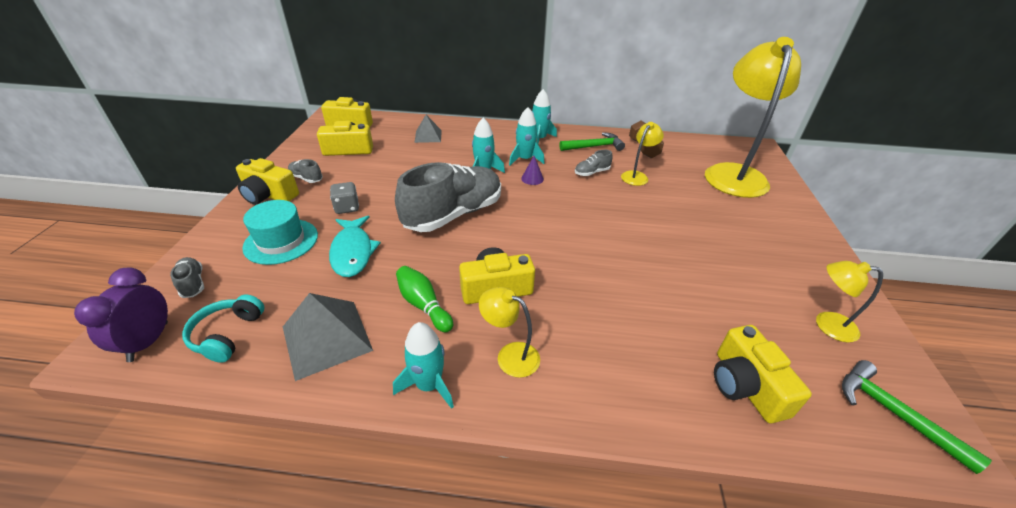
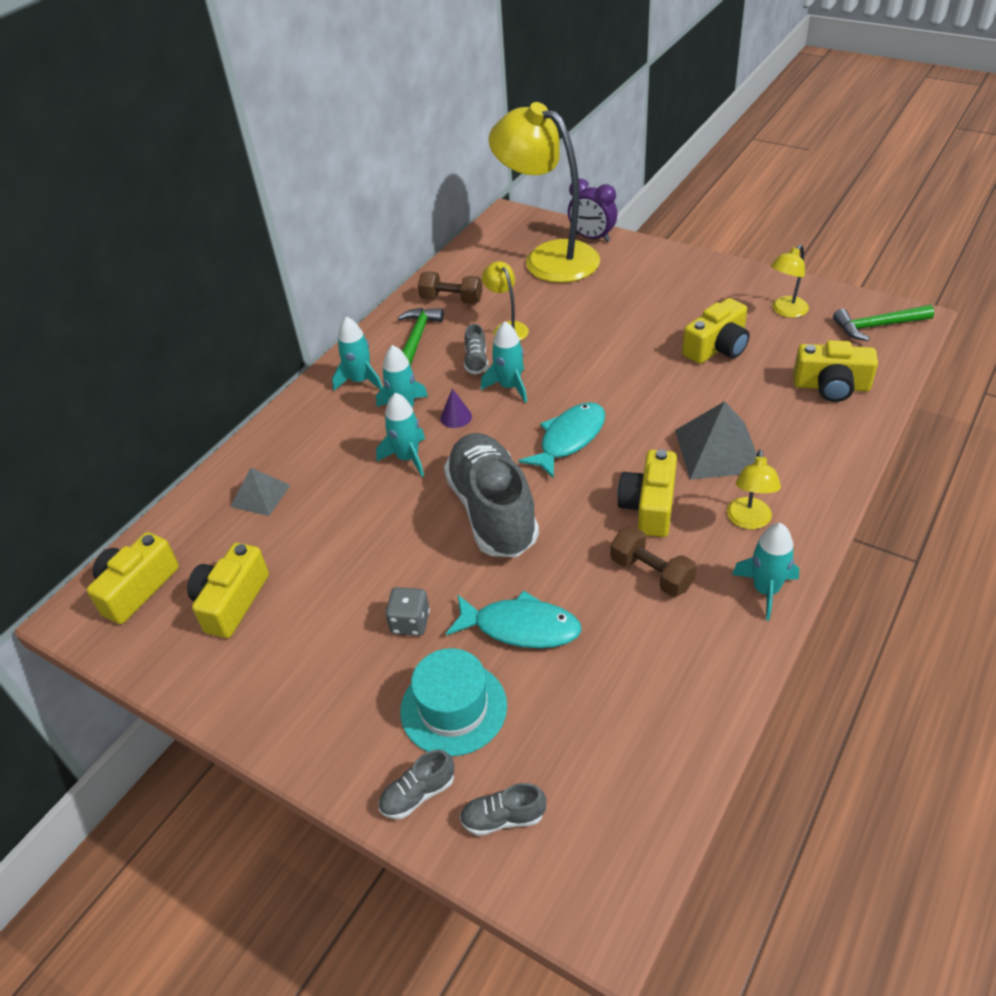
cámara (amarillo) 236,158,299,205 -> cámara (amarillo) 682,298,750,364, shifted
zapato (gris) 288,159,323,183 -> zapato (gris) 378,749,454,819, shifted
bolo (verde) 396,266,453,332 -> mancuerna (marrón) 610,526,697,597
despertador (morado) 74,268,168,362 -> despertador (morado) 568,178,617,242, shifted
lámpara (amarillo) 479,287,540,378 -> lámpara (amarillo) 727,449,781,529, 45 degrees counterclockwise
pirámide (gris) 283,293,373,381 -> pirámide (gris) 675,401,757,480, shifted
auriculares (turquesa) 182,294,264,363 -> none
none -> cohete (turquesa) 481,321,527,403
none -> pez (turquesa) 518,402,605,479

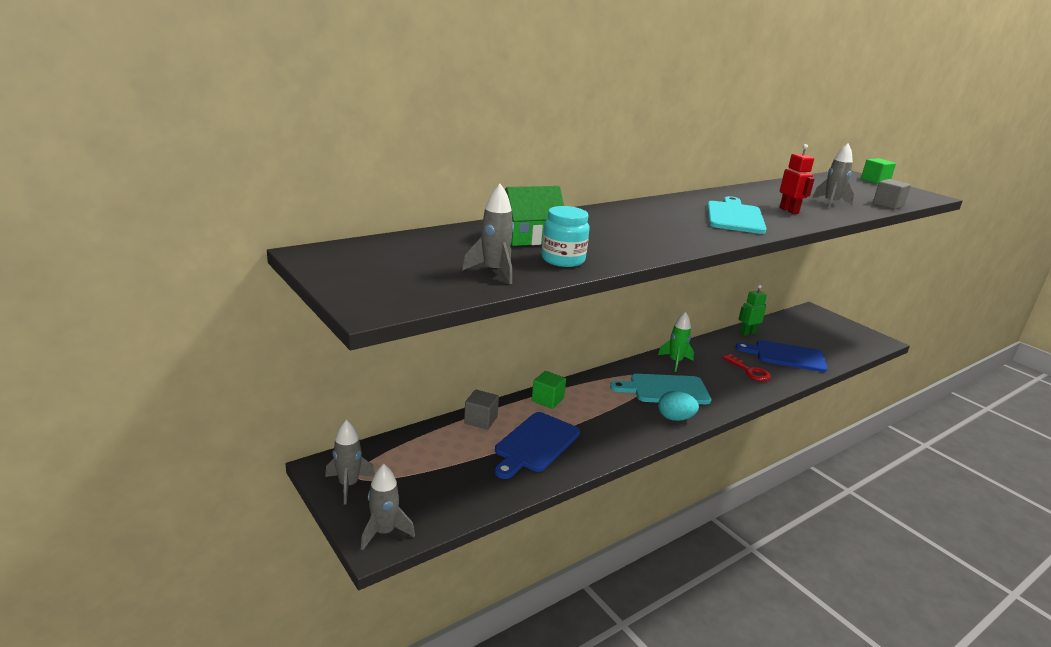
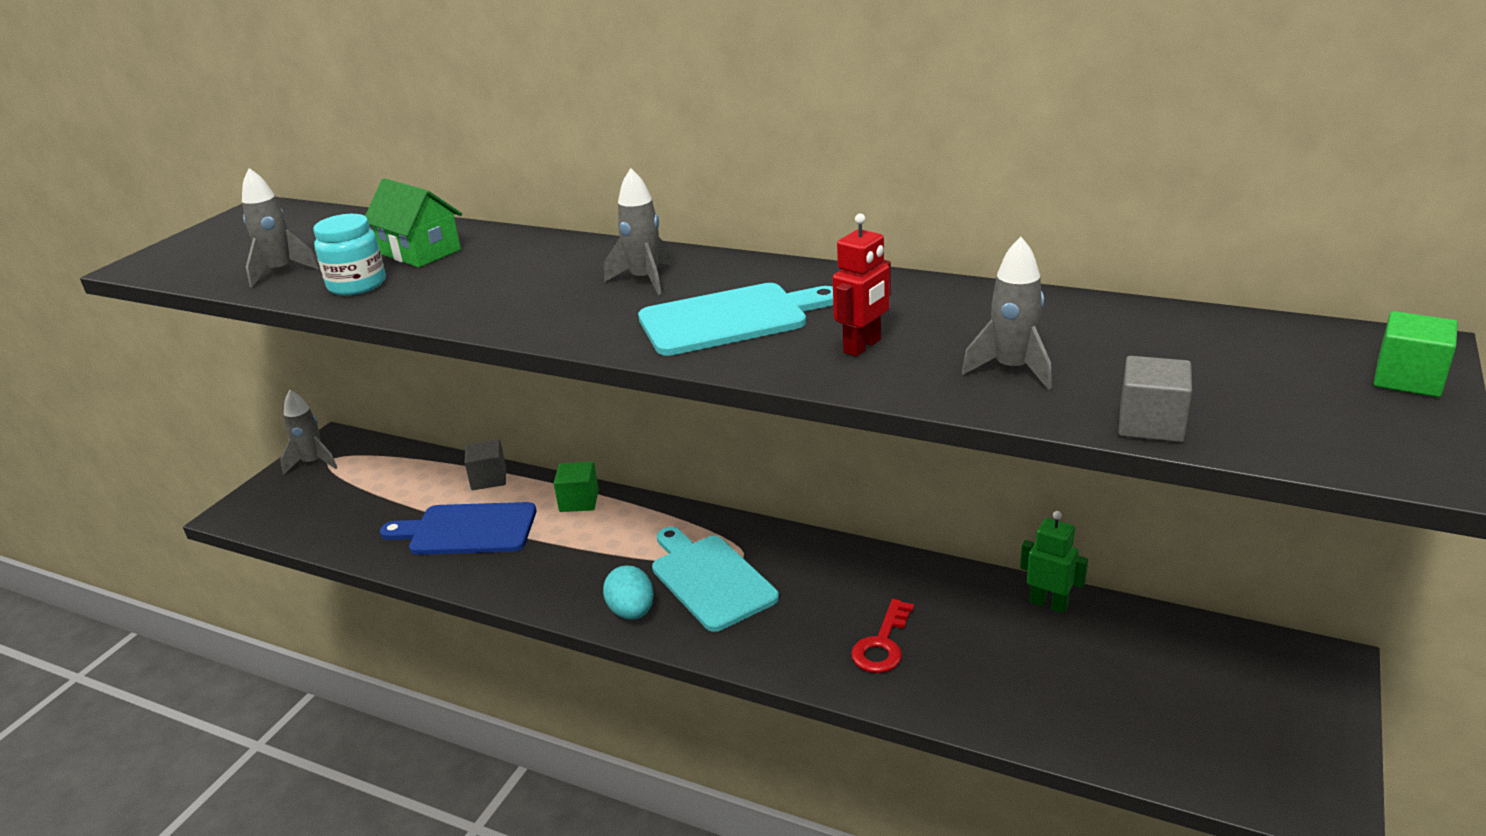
cohete (verde) 658,312,694,372 -> none
tabla de cortar (azul) 735,340,828,372 -> none
cohete (gris) 361,463,415,550 -> cohete (gris) 604,168,672,295, shifted

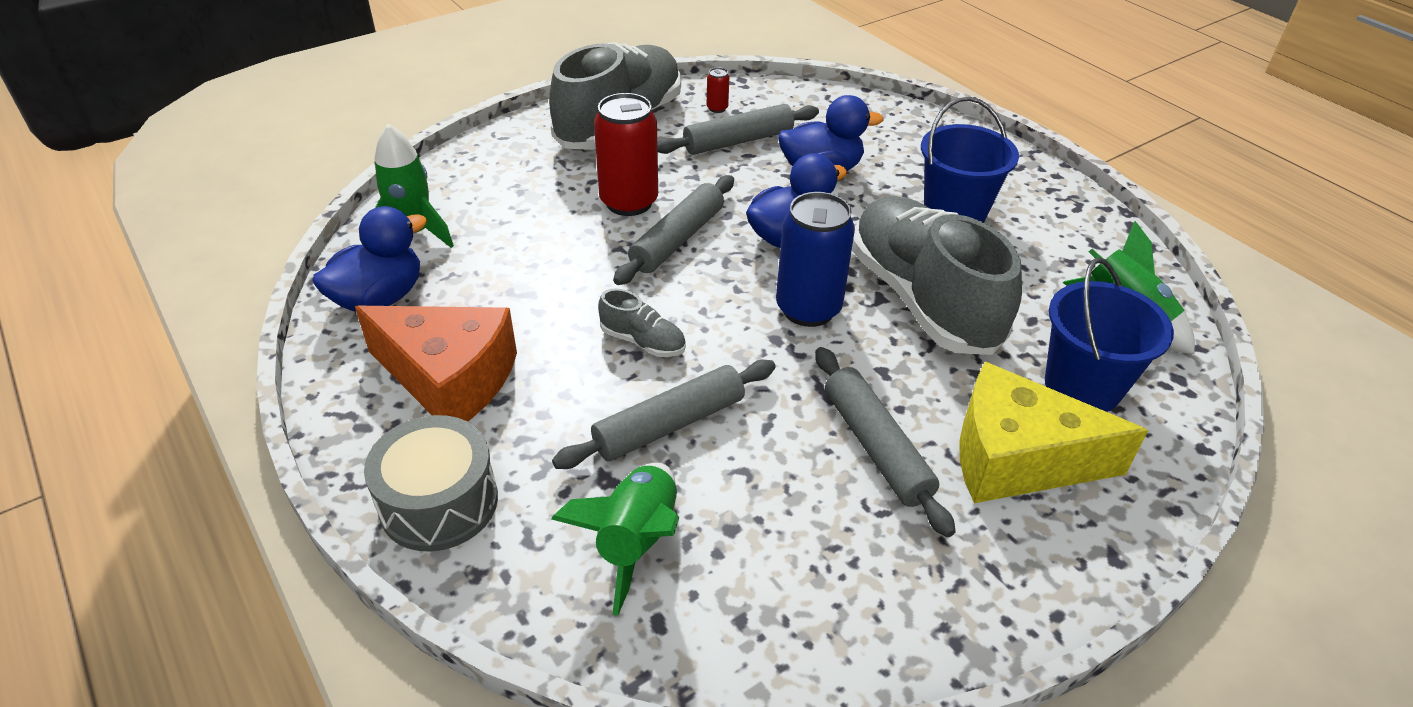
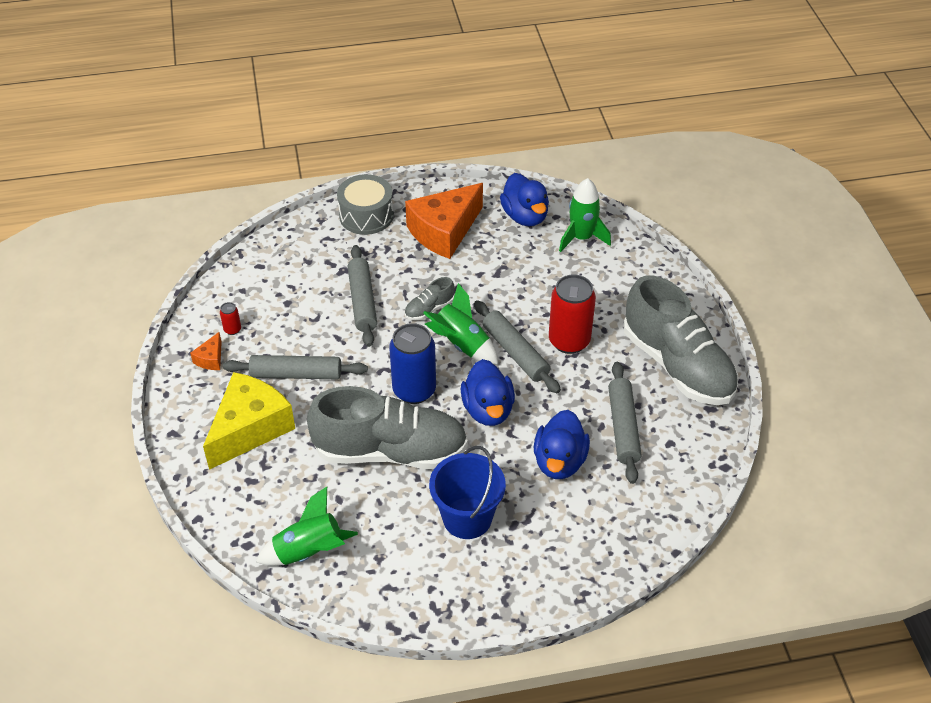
lata (rojo) 707,67,729,113 -> lata (rojo) 220,302,241,335, shifted
balde (azul) 1045,257,1174,412 -> none
cohete (verde) 551,462,679,616 -> cohete (verde) 423,283,498,365, shifted
none -> queso (naranja) 190,332,222,370

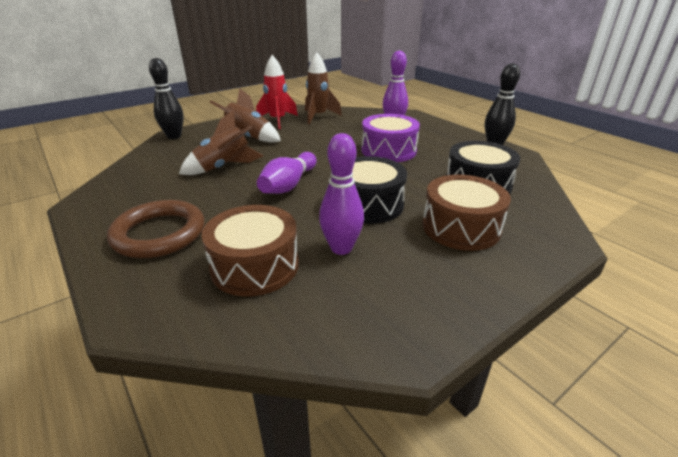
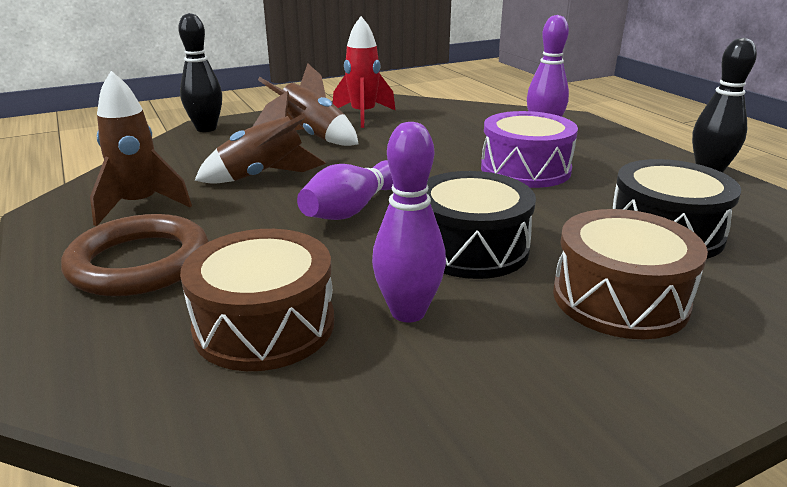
cohete (marrón) 305,53,342,125 -> cohete (marrón) 90,71,192,226, shifted

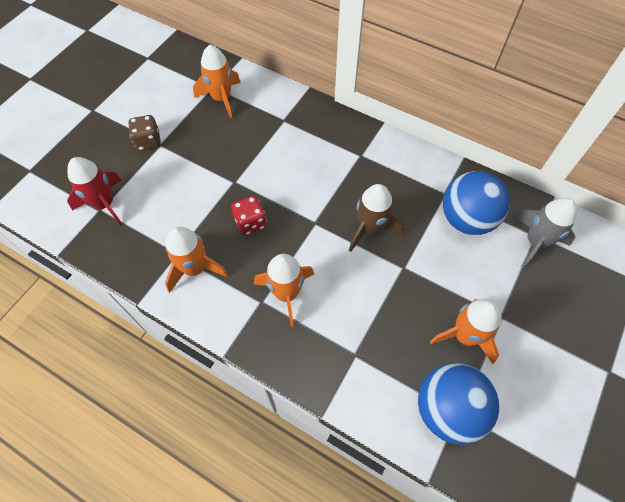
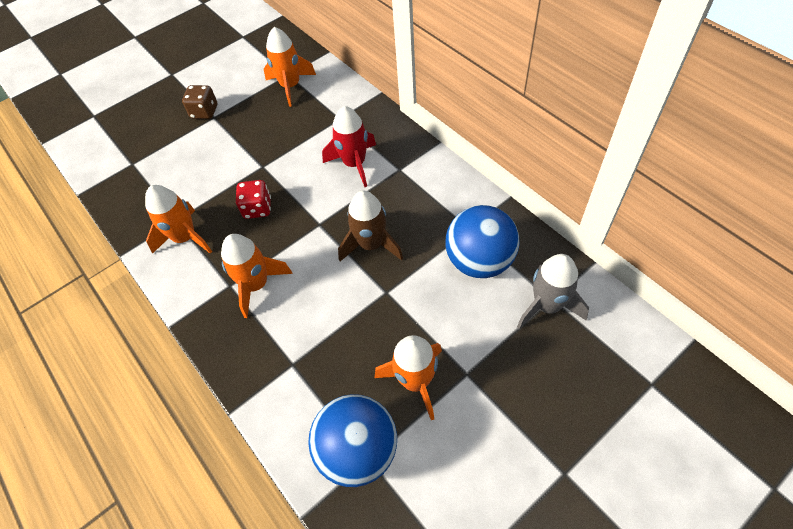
cohete (rojo) 67,157,122,226 -> cohete (rojo) 322,106,376,187, shifted

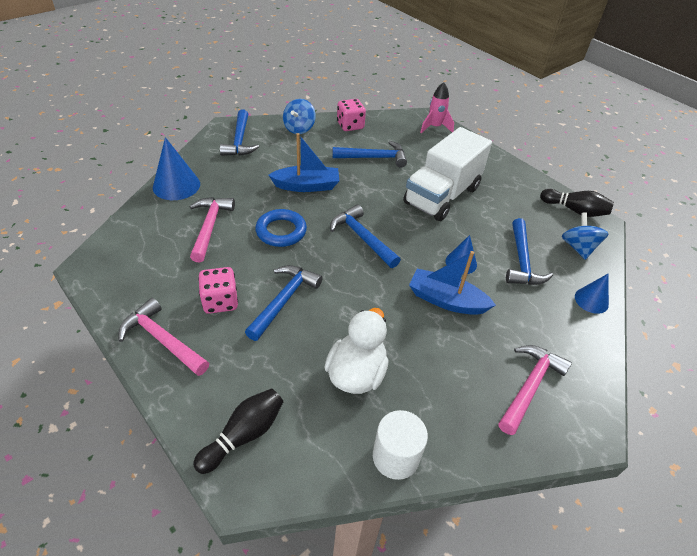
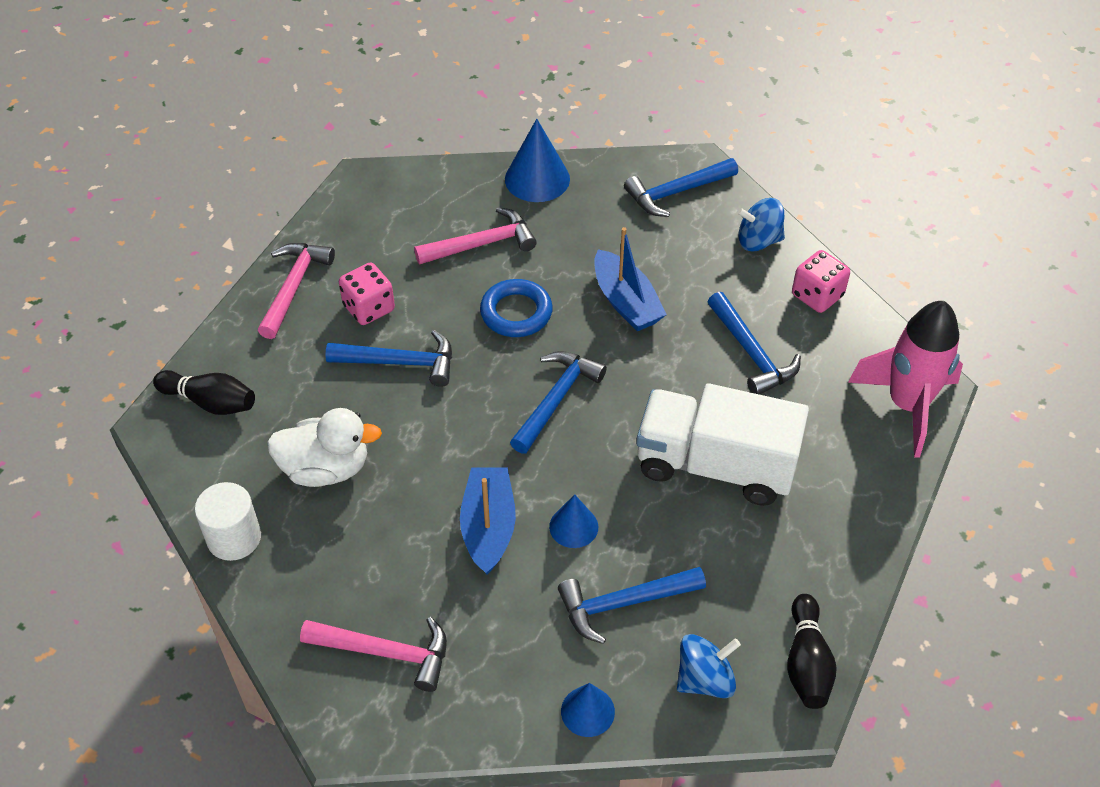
cohete (rosa) 420,82,454,133 -> cohete (rosa) 848,301,963,458, x1.71

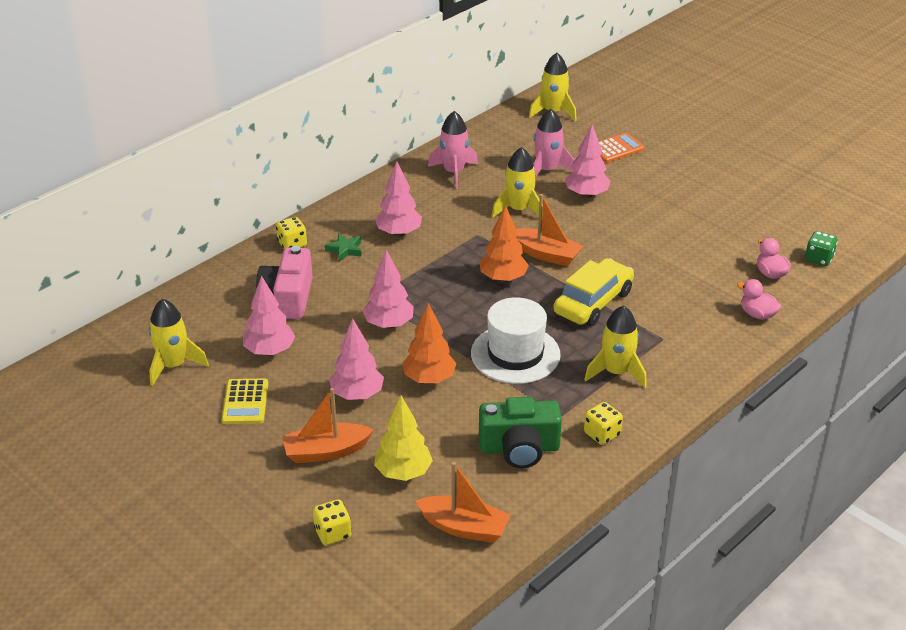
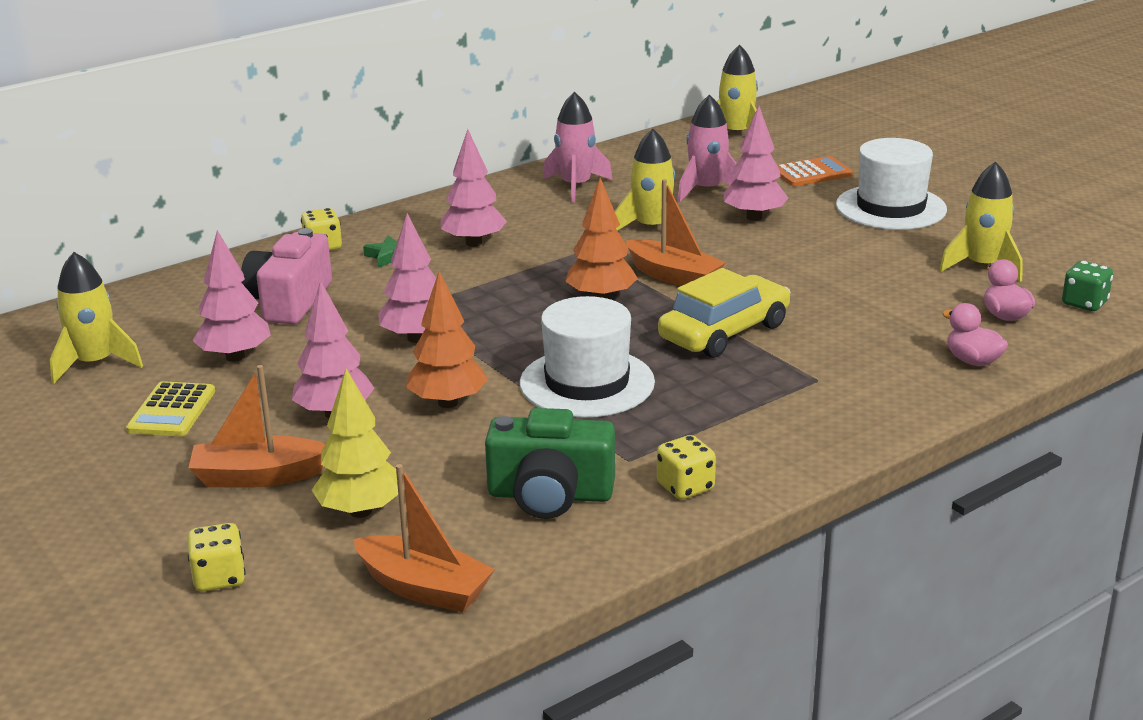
cohete (amarillo) 584,305,647,388 -> cohete (amarillo) 939,162,1023,282, shifted
none -> sombrero (blanco) 836,138,947,230

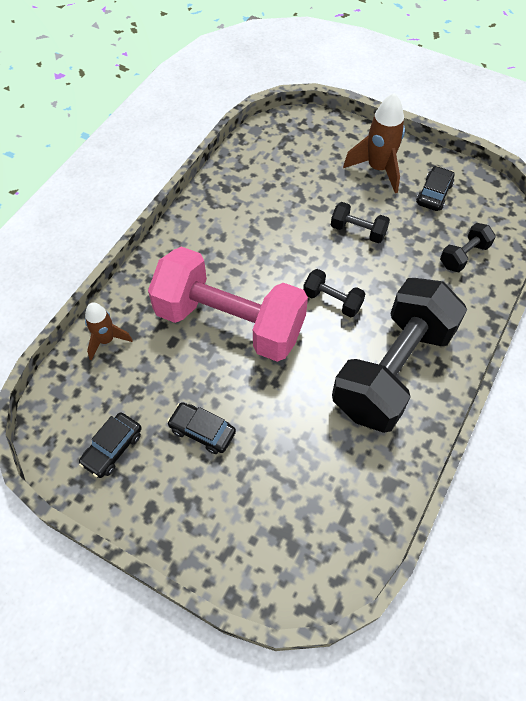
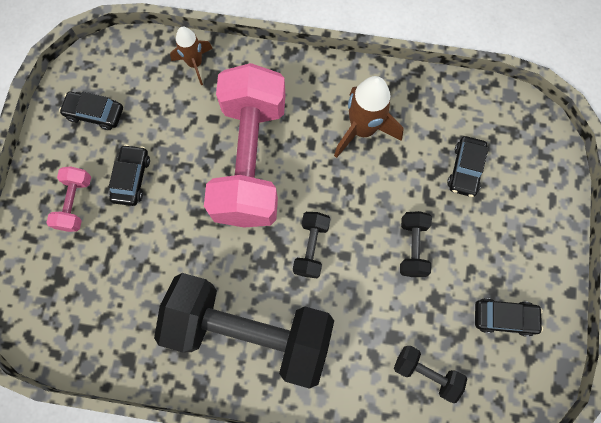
cohete (marrón) 343,93,405,193 -> cohete (marrón) 334,76,404,158, shifted
none -> coche (negro) 447,136,488,197
none -> mancuerna (rosa) 46,166,91,232

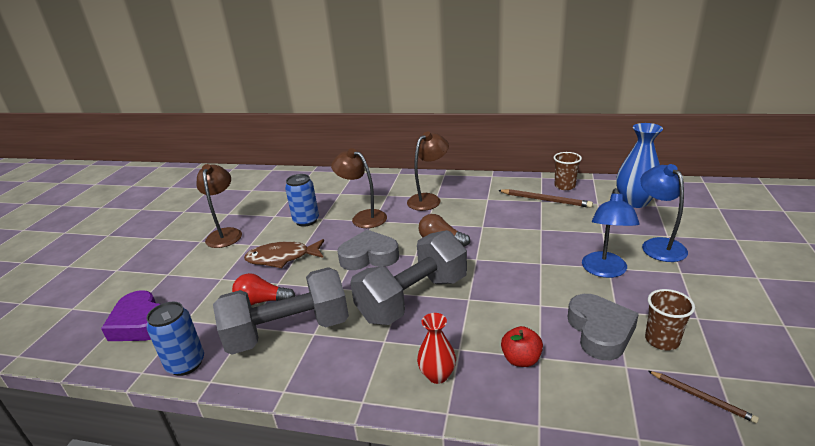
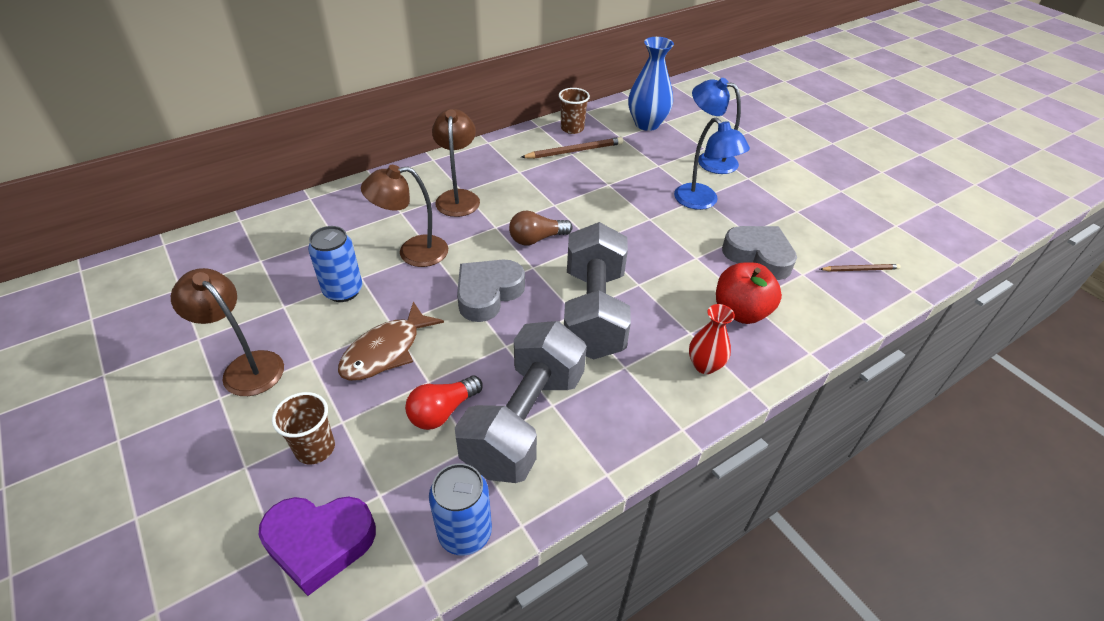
vaso (marrón) 645,289,695,351 -> vaso (marrón) 272,392,335,464, shifted
manzana (rojo) 501,326,543,367 -> manzana (rojo) 716,262,782,324, x1.55

